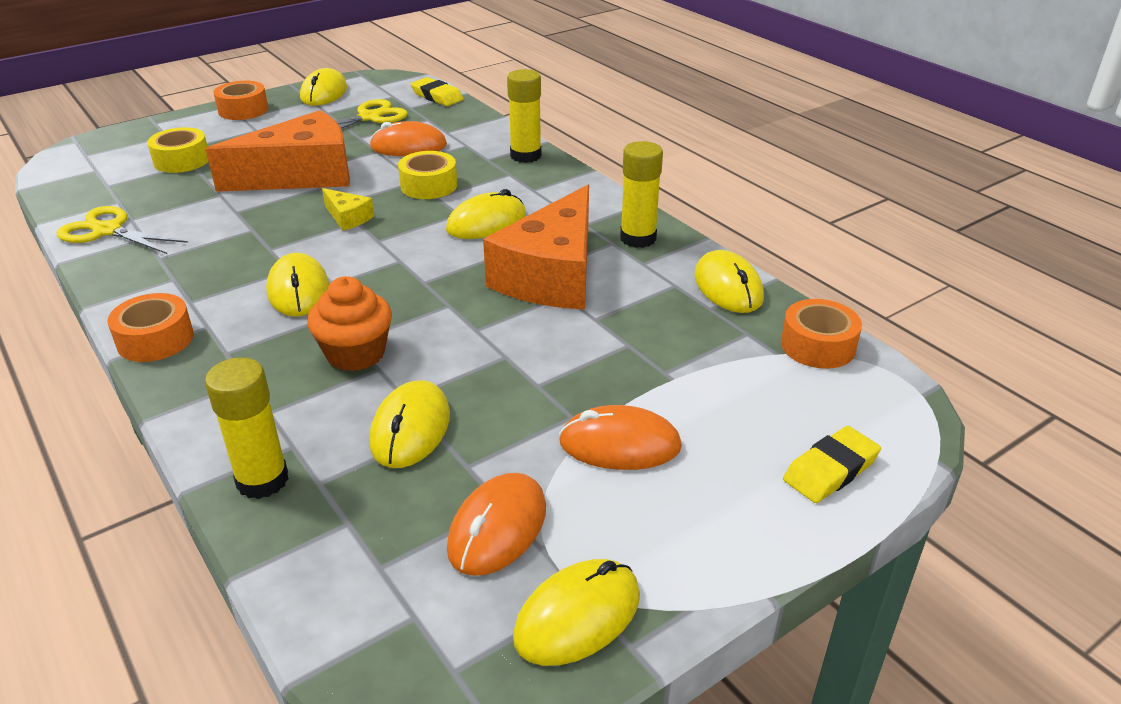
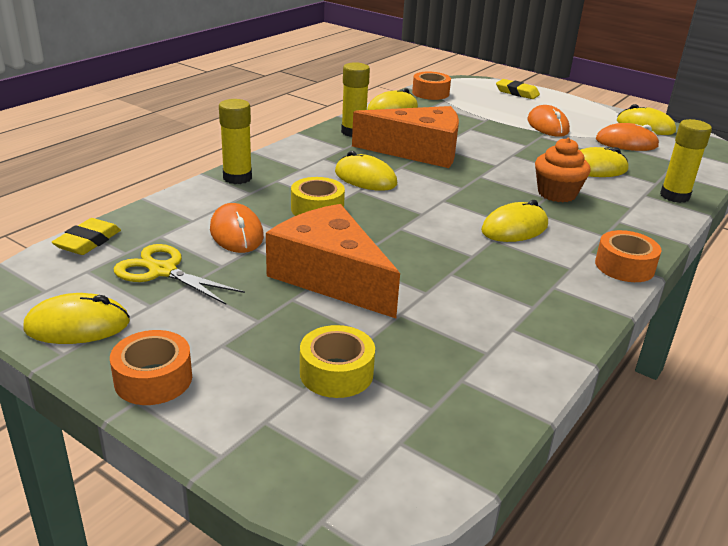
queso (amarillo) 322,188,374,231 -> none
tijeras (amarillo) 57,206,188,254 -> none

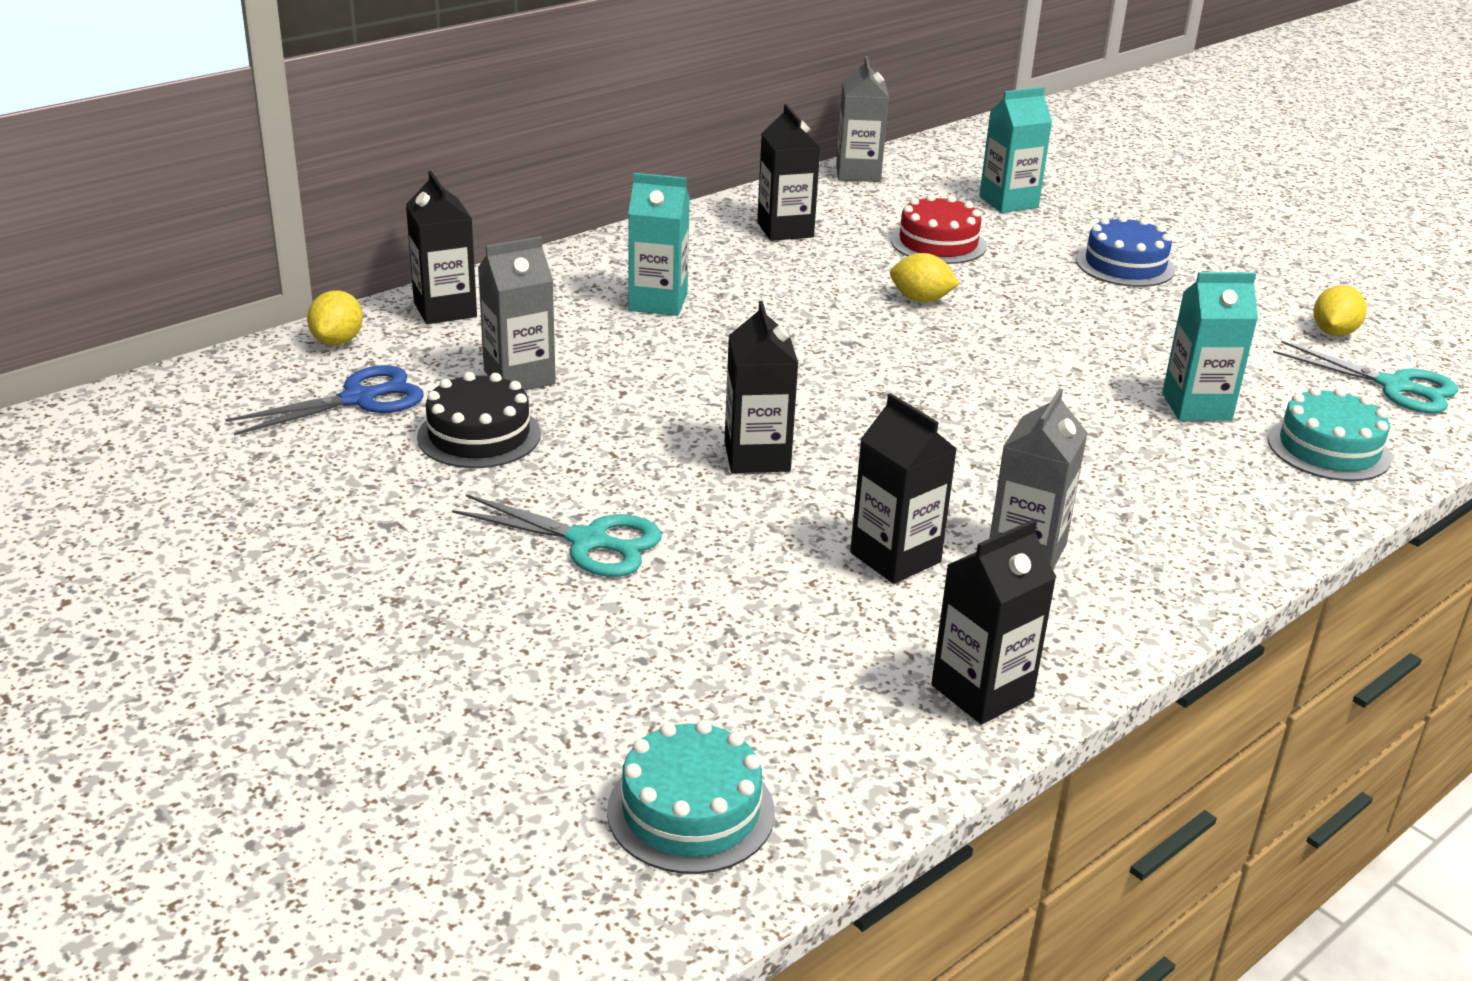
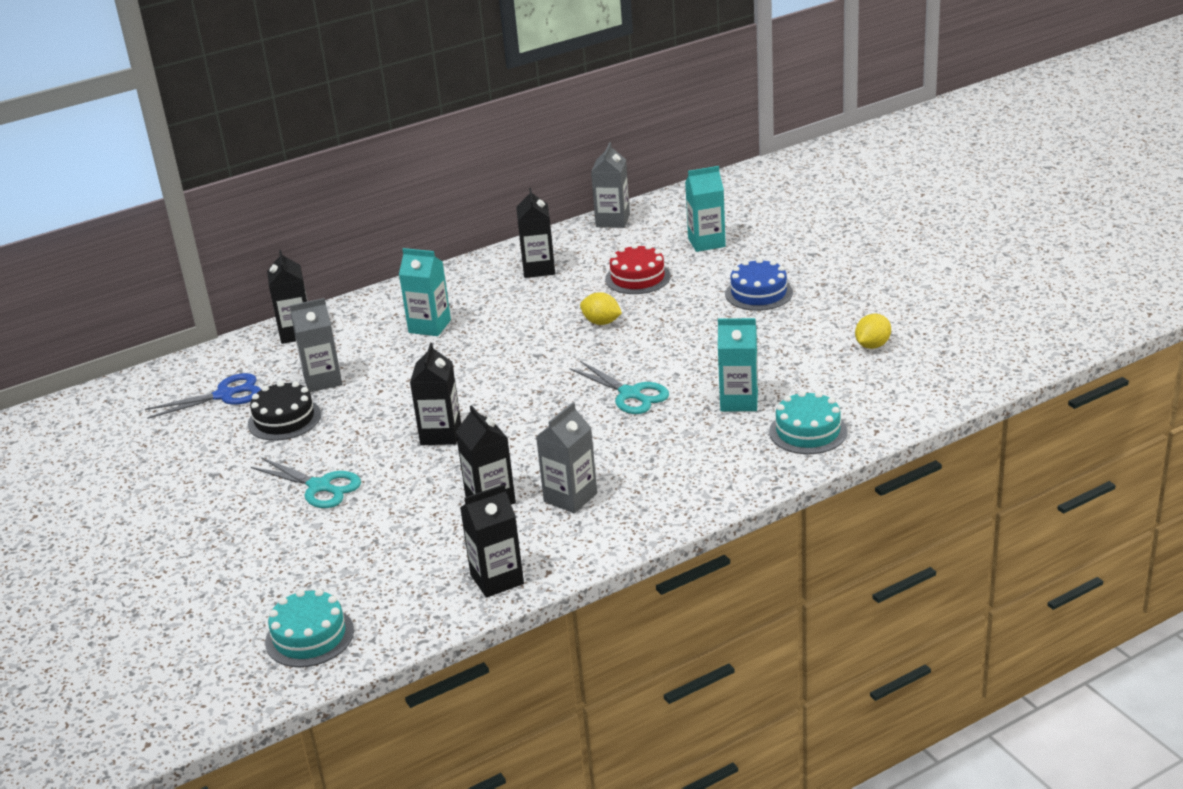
limón (amarillo) 307,290,363,345 -> none
tijeras (turquesa) 1273,341,1458,413 -> tijeras (turquesa) 569,361,669,414, shifted

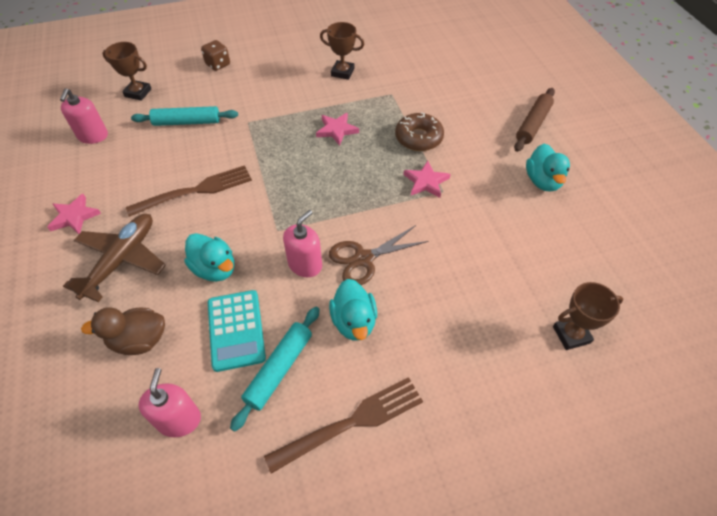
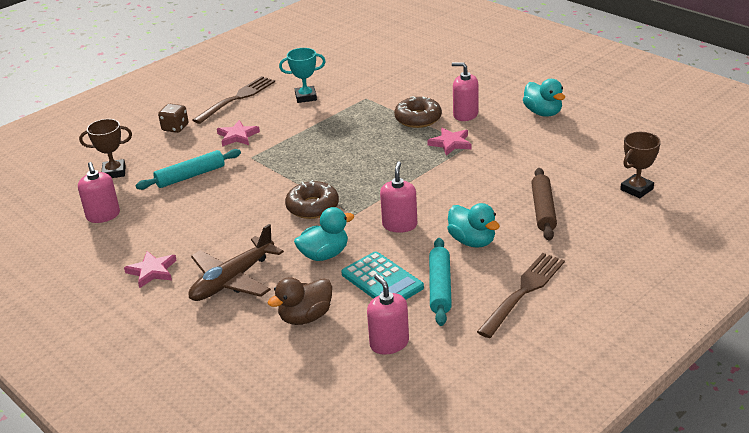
trofeo (marrón) 320,22,364,80 -> trofeo (turquesa) 279,48,326,103
rodillo (marrón) 514,88,555,152 -> rodillo (marrón) 531,168,557,241, shifted
estrella (rosa) 316,113,359,146 -> estrella (rosa) 217,120,260,147, shifted
tenedor (marrón) 126,165,252,217 -> tenedor (marrón) 193,76,275,124, shifted
avión (marrón) 63,214,166,302 -> avión (marrón) 188,224,284,301, 135 degrees counterclockwise
tijeras (marrón) 329,225,428,285 -> none
pato (turquesa) 184,233,234,282 -> pato (turquesa) 294,207,354,261, 45 degrees counterclockwise
none -> dispensador de jabón (rosa) 452,62,478,121
none -> rosquilla (marrón) 285,180,339,219

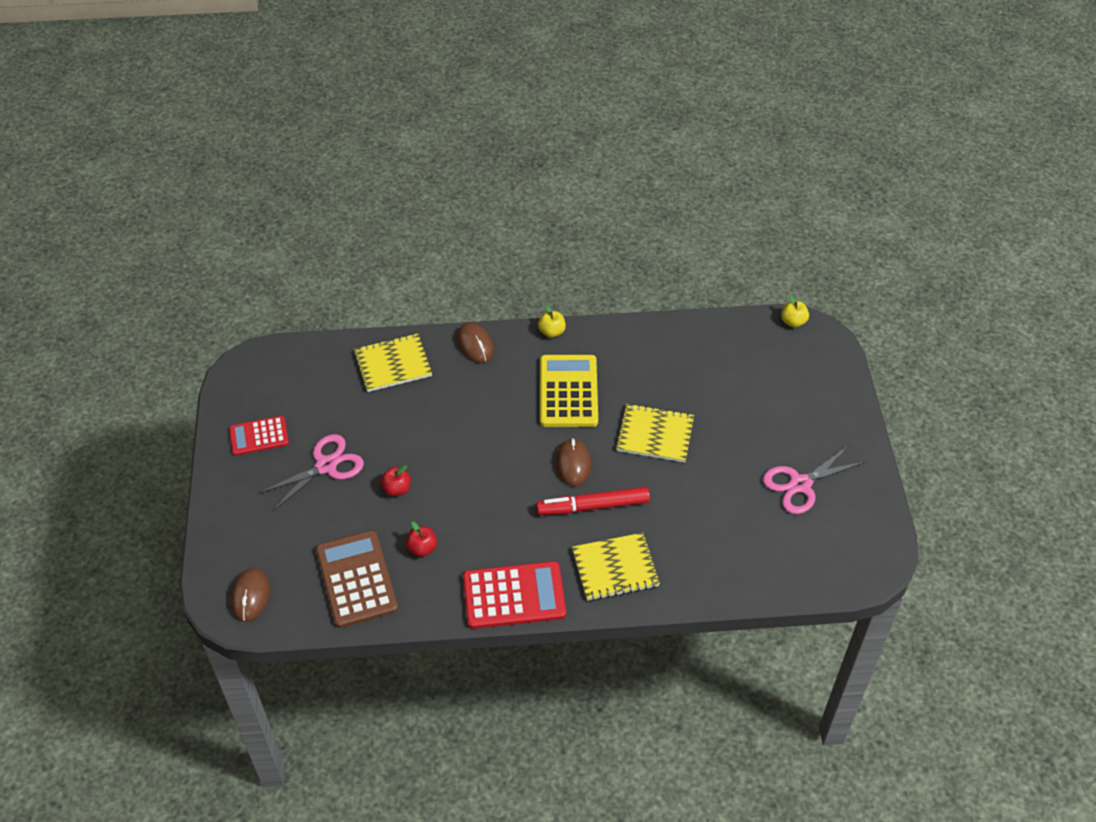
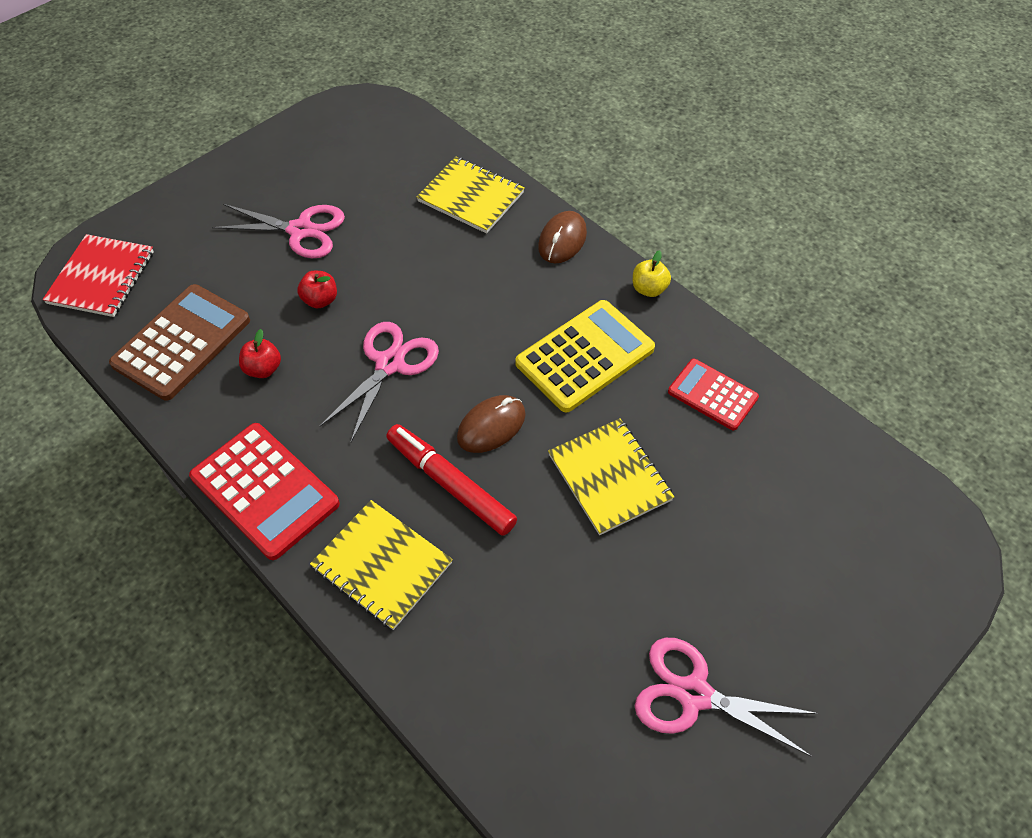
manzana (amarillo) 781,295,809,327 -> none
calculadora (rojo) 229,416,289,456 -> calculadora (rojo) 668,359,759,430, shifted
ratón (marrón) 230,568,270,622 -> cuaderno (rojo) 42,234,154,317
none -> tijeras (rosa) 320,322,439,442

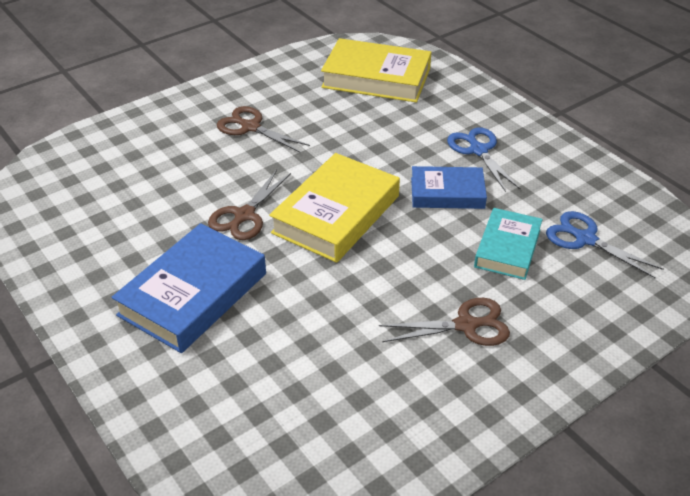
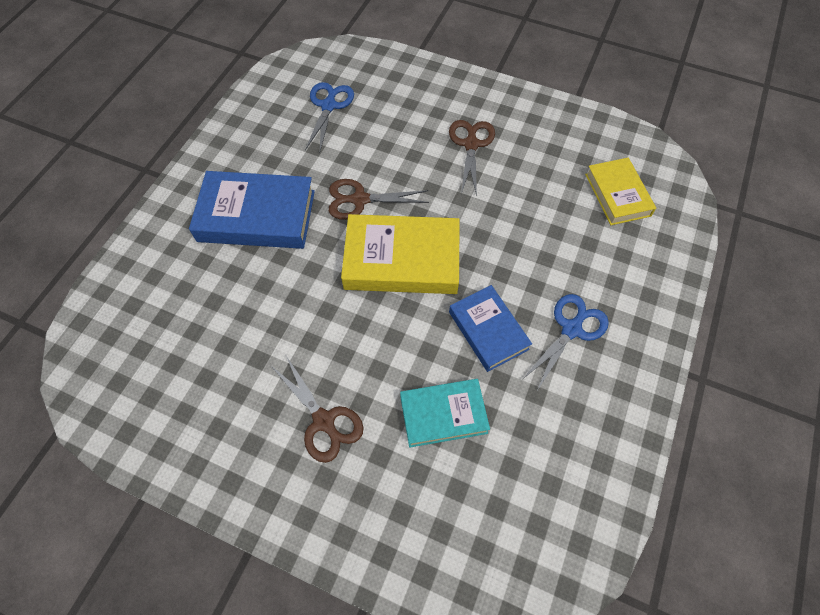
libro (amarillo) 321,38,431,103 -> libro (amarillo) 585,158,656,225, x0.63
tijeras (azul) 546,211,664,279 -> tijeras (azul) 305,82,354,151, shifted

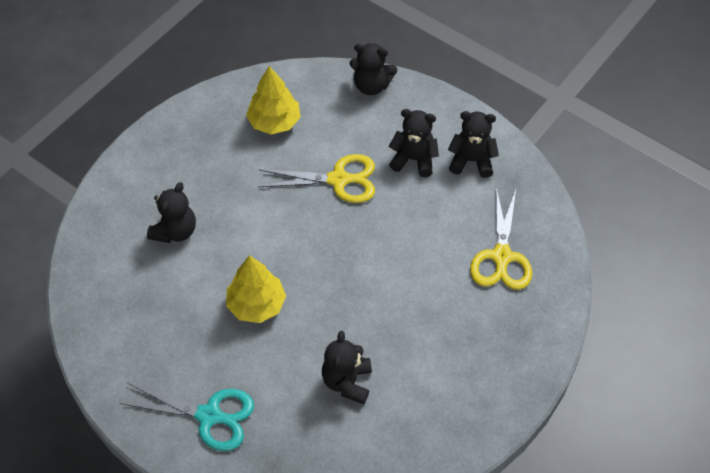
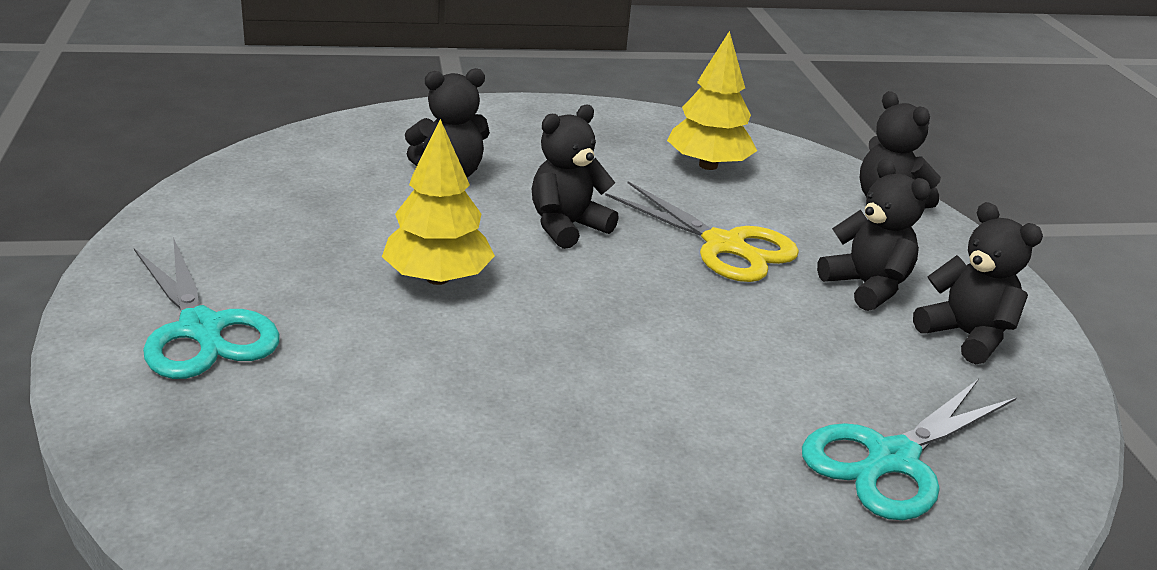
tijeras (amarillo) 470,187,532,290 -> tijeras (turquesa) 802,379,1017,520
osito (negro) 322,331,372,404 -> osito (negro) 532,105,619,249, shifted

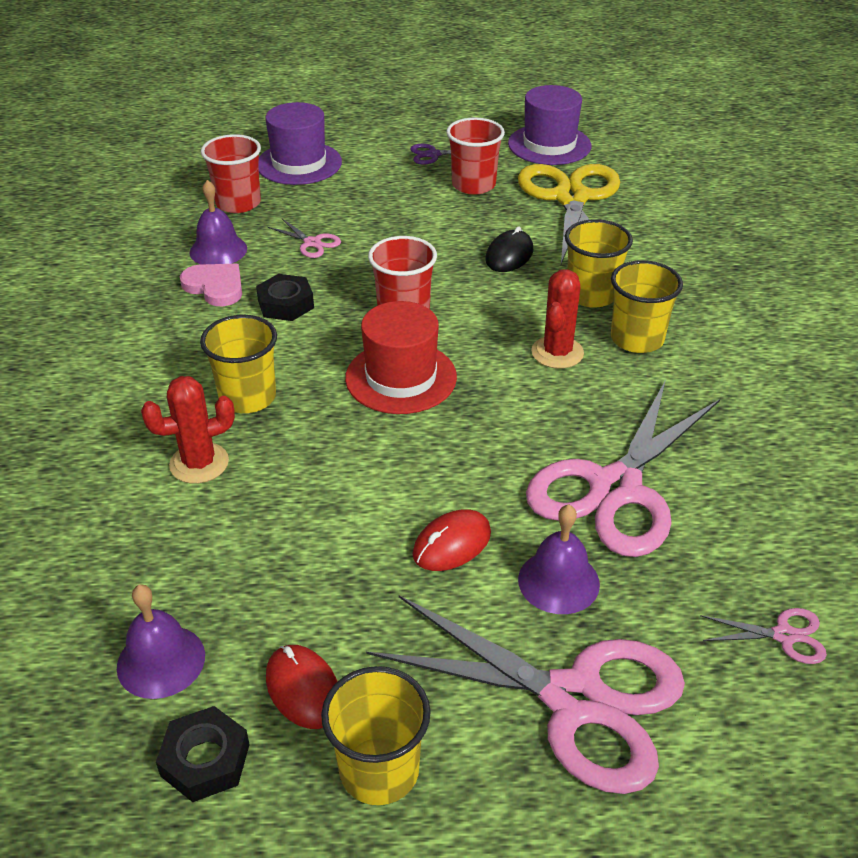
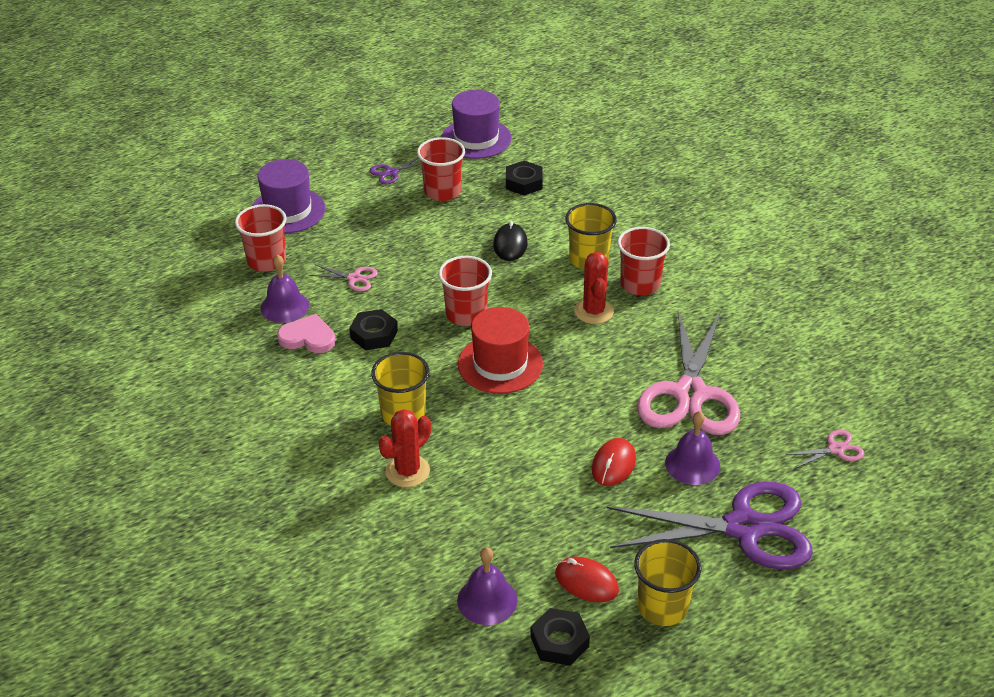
tijeras (amarillo) 518,164,620,264 -> tuerca (negro) 506,161,543,195
vaso (amarillo) 611,260,683,353 -> vaso (rojo) 617,227,670,295
tijeras (rosa) 366,595,685,794 -> tijeras (morado) 606,482,813,569

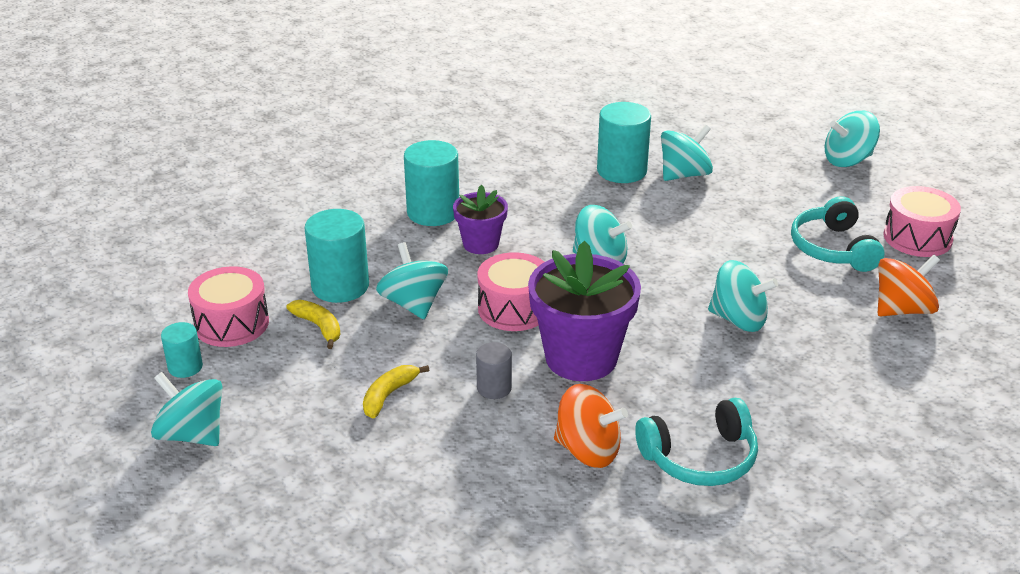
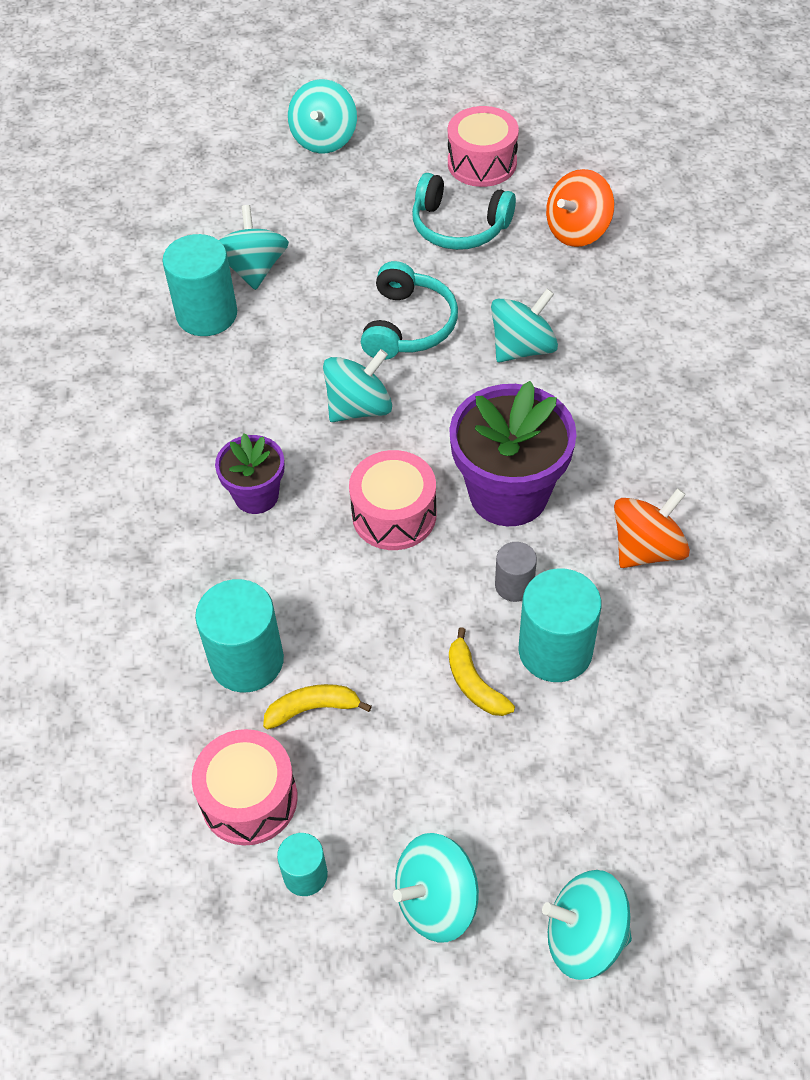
cilindro (turquesa) 404,140,459,226 -> cilindro (turquesa) 519,568,602,682, shifted
peonza (turquesa) 376,242,448,319 -> peonza (turquesa) 542,870,632,980, shifted
peonza (naranja) 878,255,940,316 -> peonza (naranja) 546,169,614,247, 135 degrees counterclockwise
auriculares (turquesa) 635,398,758,486 -> auriculares (turquesa) 361,261,458,360, shifted

